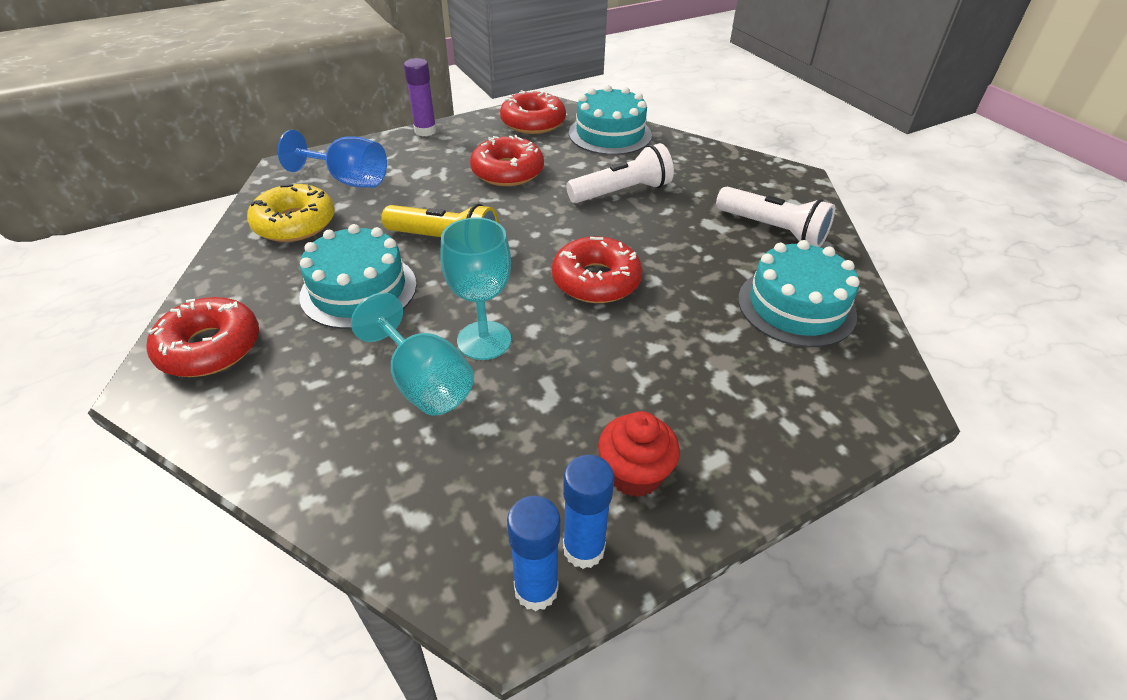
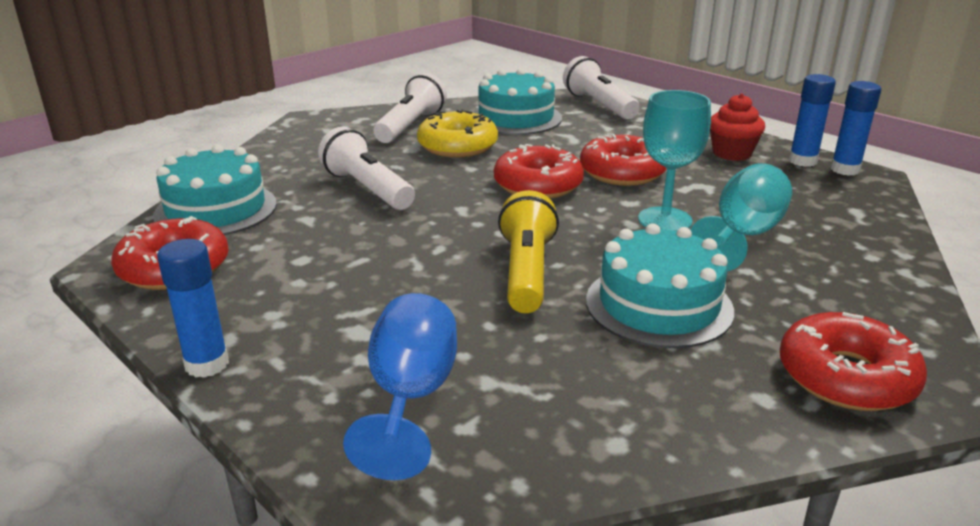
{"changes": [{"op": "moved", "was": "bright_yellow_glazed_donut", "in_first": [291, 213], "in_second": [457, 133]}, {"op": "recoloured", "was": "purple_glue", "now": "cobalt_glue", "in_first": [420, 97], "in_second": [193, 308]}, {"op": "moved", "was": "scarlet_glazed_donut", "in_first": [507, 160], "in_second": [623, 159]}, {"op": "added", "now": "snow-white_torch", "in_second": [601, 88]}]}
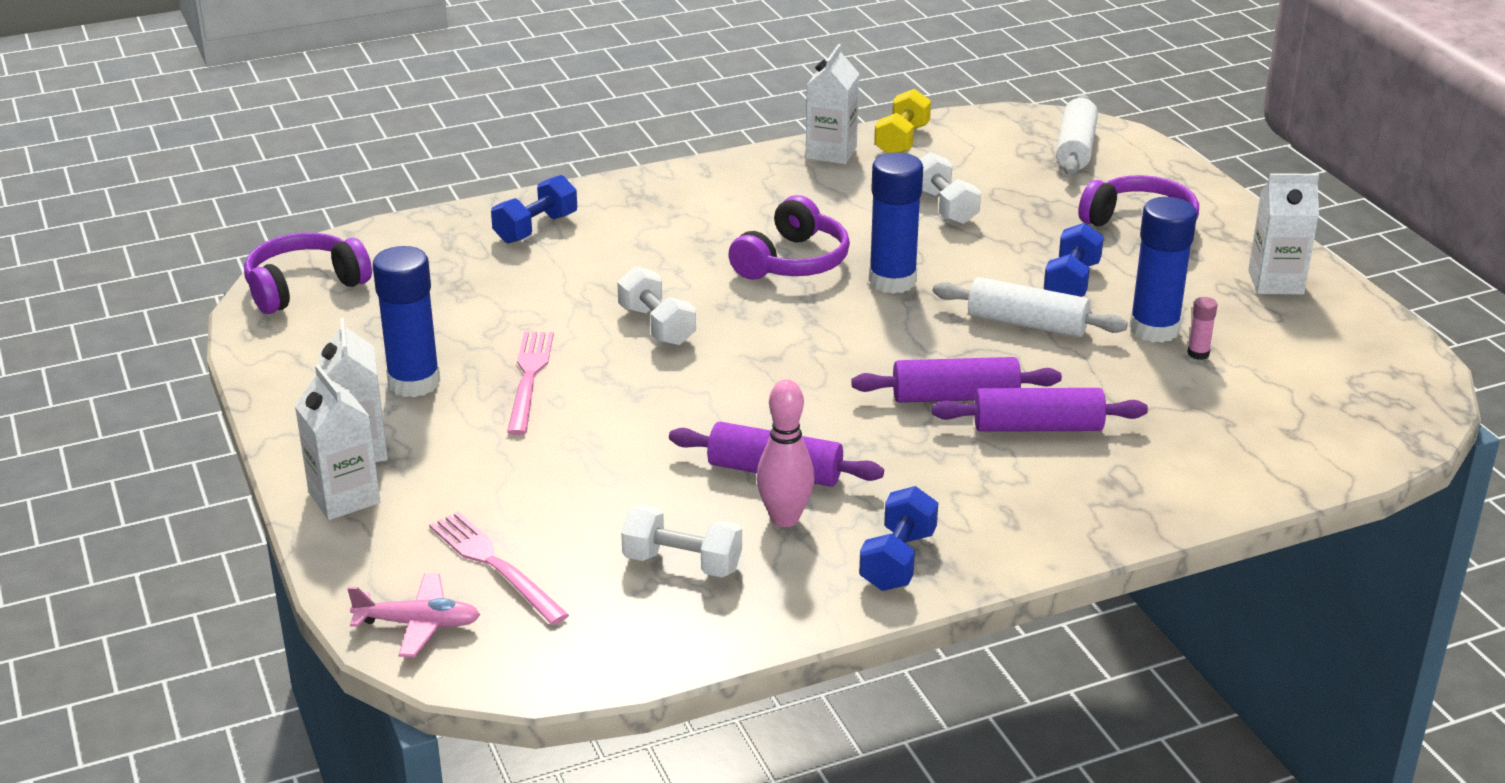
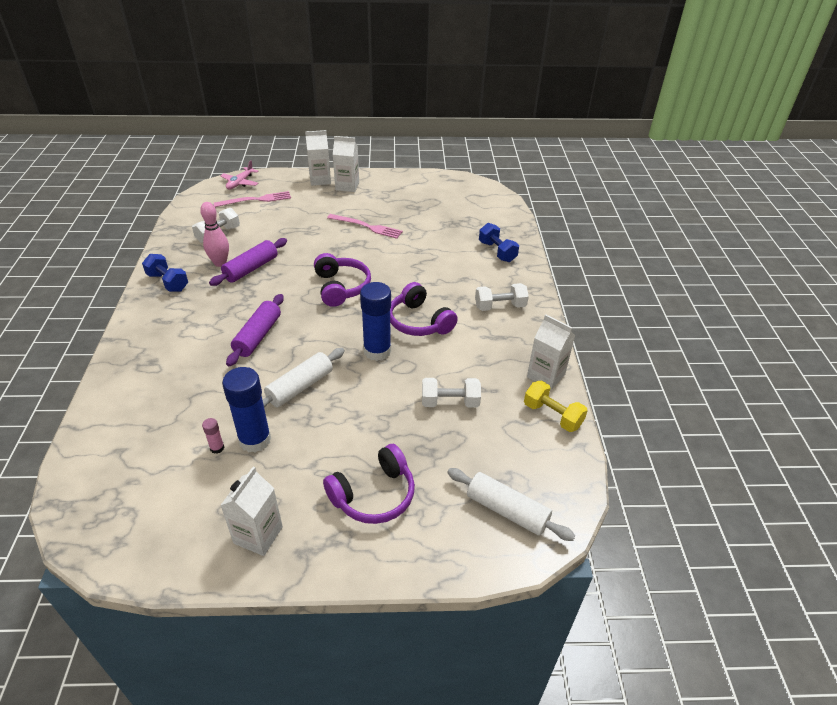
{"changes": [{"op": "moved", "was": "purple_headphones", "in_first": [308, 273], "in_second": [342, 280]}, {"op": "removed", "was": "cobalt_glue", "in_first": [406, 321]}, {"op": "moved", "was": "snow-white_hand_weight", "in_first": [656, 306], "in_second": [502, 297]}, {"op": "removed", "was": "purple_dough_roller", "in_first": [1040, 410]}, {"op": "removed", "was": "cobalt_hand_weight", "in_first": [1073, 260]}]}
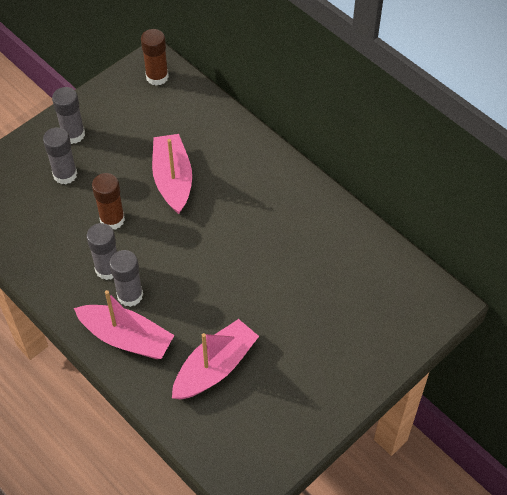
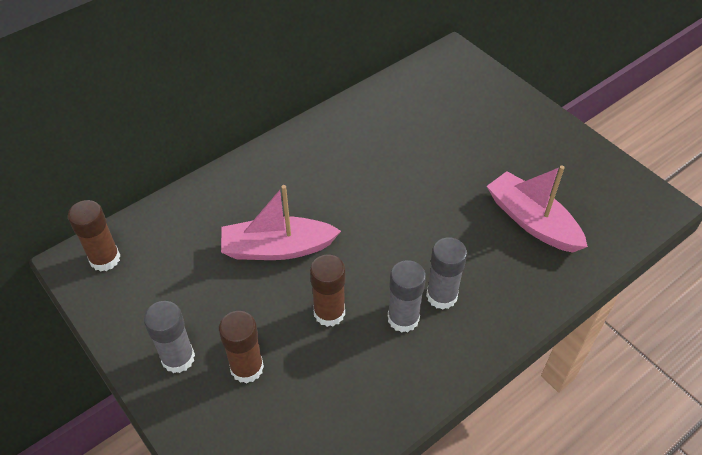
{"changes": [{"op": "recoloured", "was": "grey_glue", "now": "russet_glue", "in_first": [60, 155], "in_second": [241, 347]}, {"op": "removed", "was": "pink_sailboat", "in_first": [124, 324]}]}
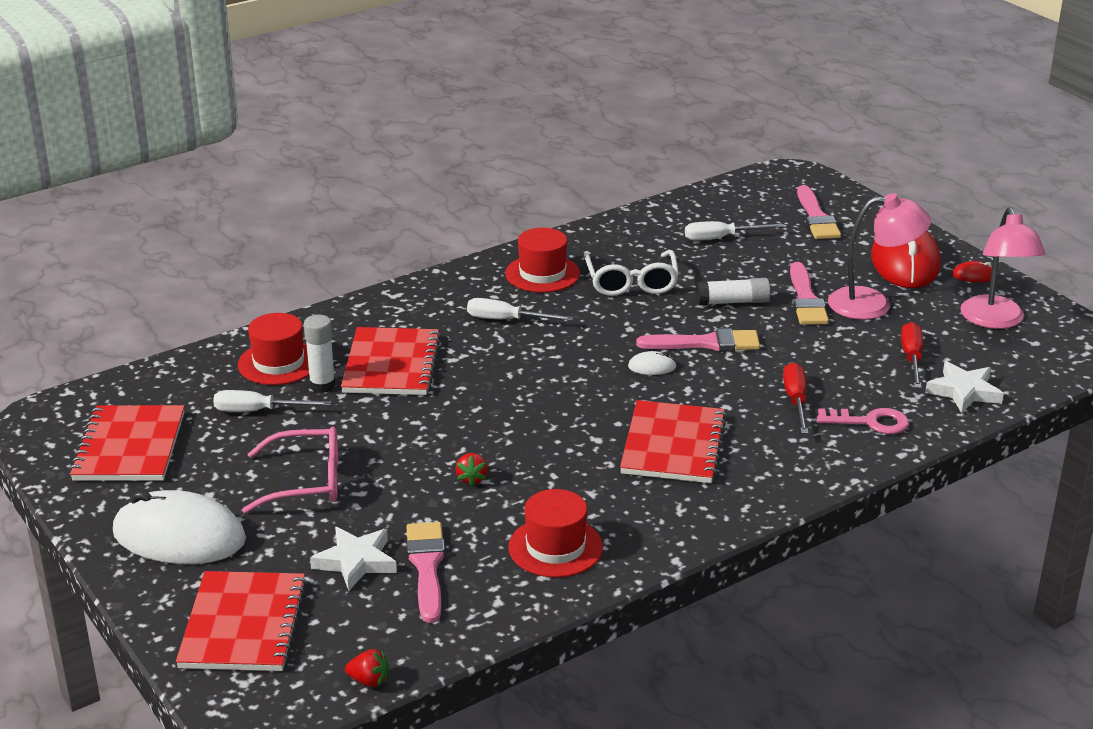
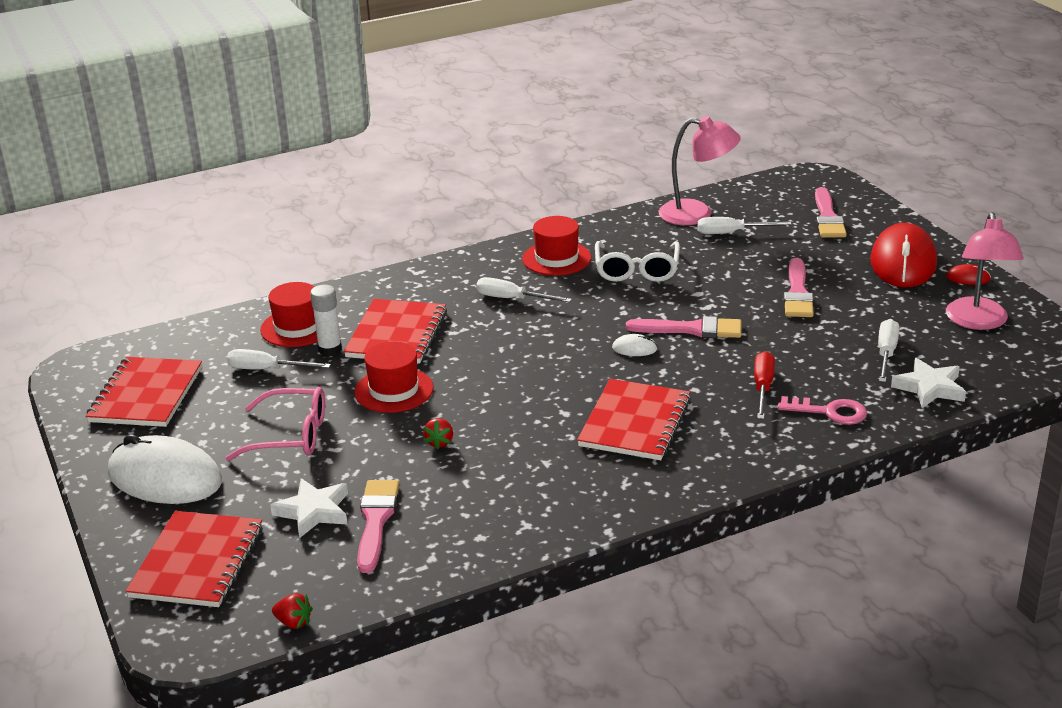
{"changes": [{"op": "moved", "was": "scarlet_tall_hat", "in_first": [555, 533], "in_second": [394, 377]}, {"op": "removed", "was": "snow-white_glue", "in_first": [733, 291]}, {"op": "moved", "was": "pink_desk_lamp", "in_first": [879, 256], "in_second": [700, 170]}, {"op": "recoloured", "was": "scarlet_hand_screwdriver", "now": "snow-white_hand_screwdriver", "in_first": [912, 355], "in_second": [888, 350]}]}
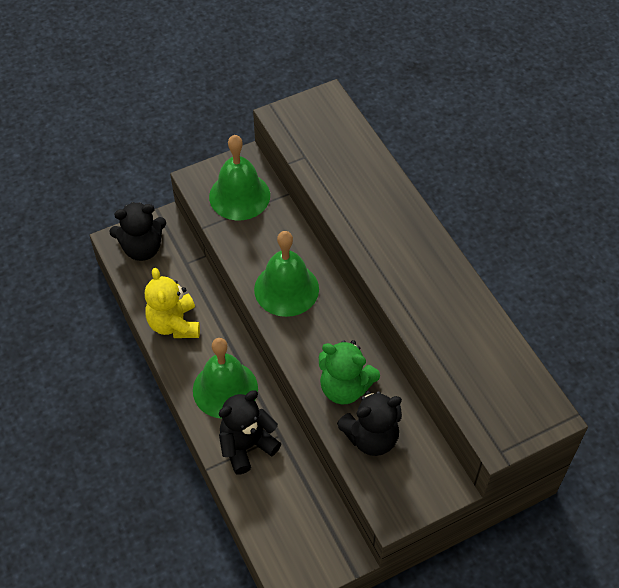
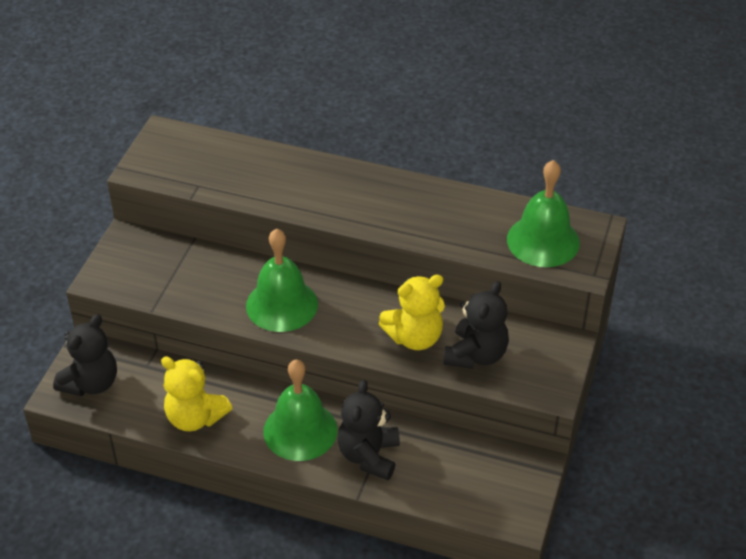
{"changes": [{"op": "moved", "was": "emerald_bell", "in_first": [239, 178], "in_second": [543, 213]}, {"op": "recoloured", "was": "emerald_teddy_bear", "now": "bright_yellow_teddy_bear", "in_first": [349, 372], "in_second": [412, 312]}]}
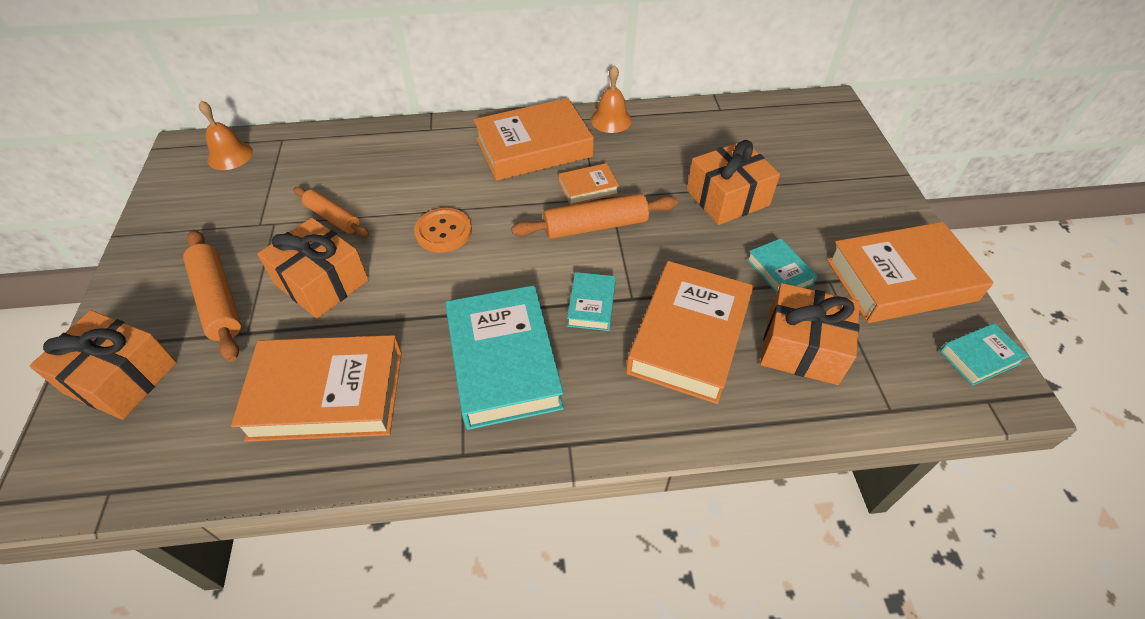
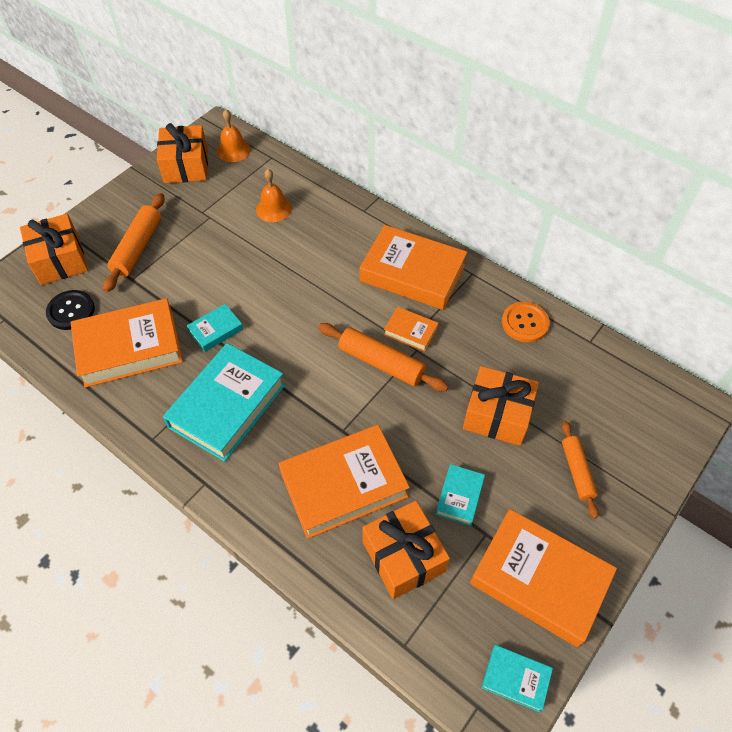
{"changes": [{"op": "turned", "was": "orange-coloured_book", "in_first": [316, 388], "in_second": [127, 343], "clockwise": -60}, {"op": "moved", "was": "orange-coloured_present", "in_first": [312, 268], "in_second": [182, 153]}, {"op": "moved", "was": "orange-coloured_dough_roller", "in_first": [331, 212], "in_second": [580, 470]}, {"op": "moved", "was": "orange-coloured_sewing_button", "in_first": [443, 230], "in_second": [526, 322]}, {"op": "moved", "was": "aqua_book", "in_first": [591, 301], "in_second": [214, 328]}, {"op": "moved", "was": "orange-coloured_bell", "in_first": [611, 99], "in_second": [274, 195]}, {"op": "added", "now": "jet-black_sewing_button", "in_second": [70, 310]}]}
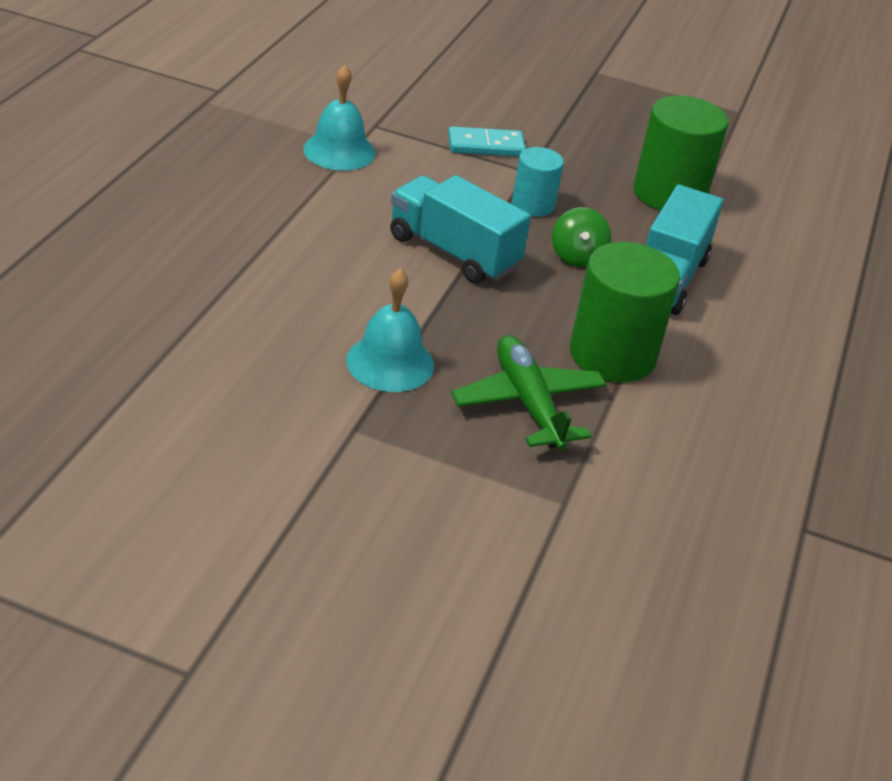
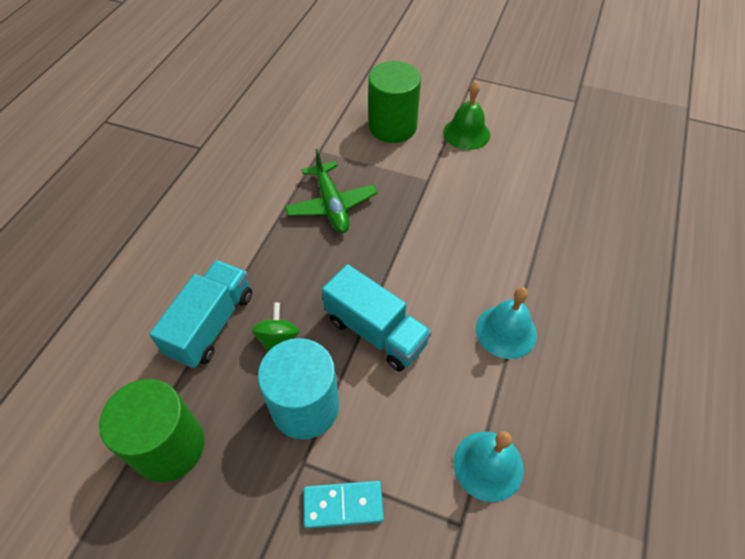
{"changes": [{"op": "moved", "was": "aqua_bell", "in_first": [390, 330], "in_second": [506, 323]}, {"op": "resized", "was": "aqua_solid_cylinder", "in_first": [538, 181], "in_second": [298, 389], "ratio": 1.75}, {"op": "moved", "was": "emerald_solid_cylinder", "in_first": [625, 312], "in_second": [394, 102]}, {"op": "added", "now": "emerald_bell", "in_second": [466, 115]}]}
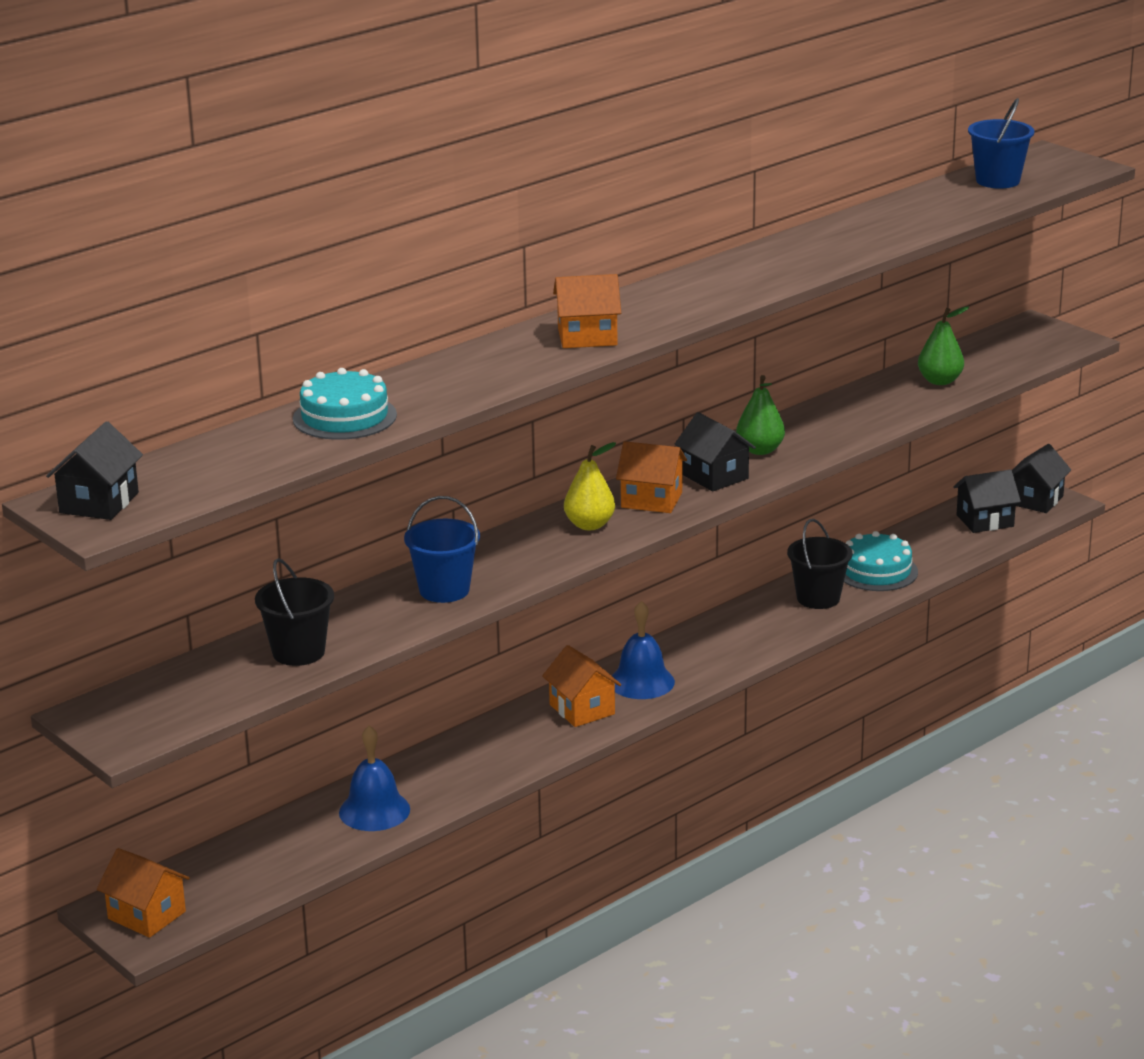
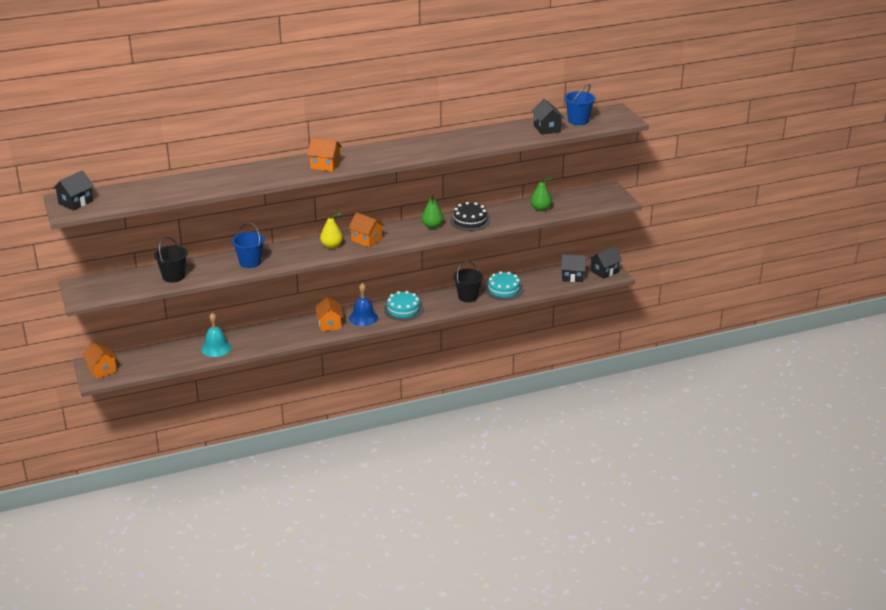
{"changes": [{"op": "moved", "was": "aqua_layer_cake", "in_first": [345, 404], "in_second": [403, 306]}, {"op": "recoloured", "was": "cobalt_bell", "now": "aqua_bell", "in_first": [374, 778], "in_second": [216, 335]}, {"op": "moved", "was": "jet-black_toy_house", "in_first": [715, 451], "in_second": [548, 117]}, {"op": "added", "now": "jet-black_layer_cake", "in_second": [470, 216]}]}
